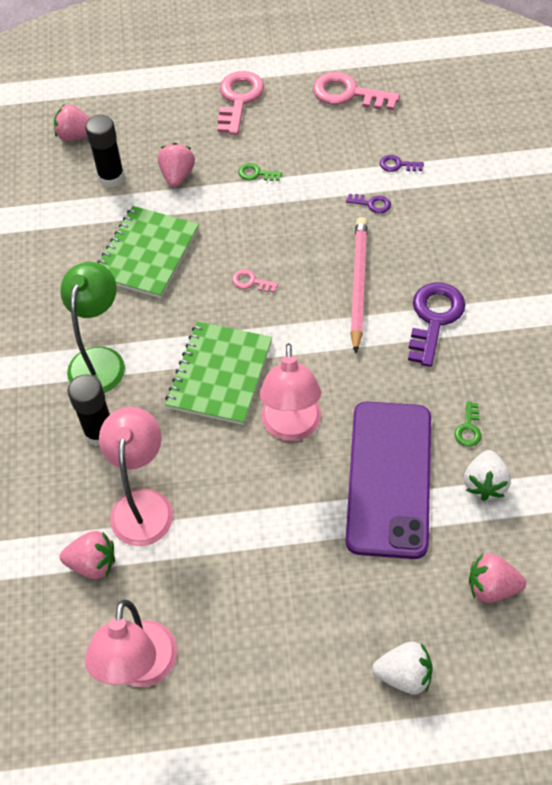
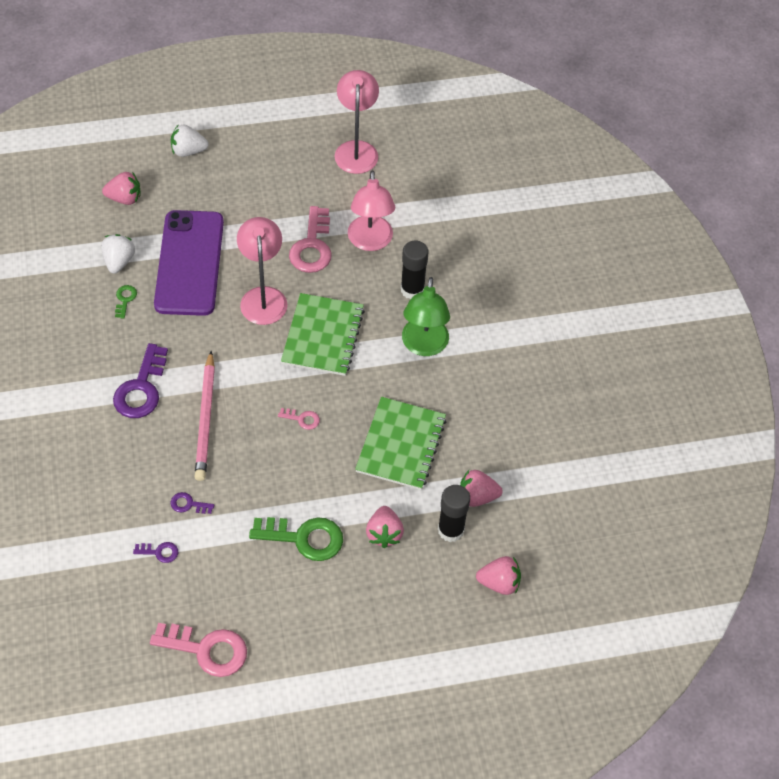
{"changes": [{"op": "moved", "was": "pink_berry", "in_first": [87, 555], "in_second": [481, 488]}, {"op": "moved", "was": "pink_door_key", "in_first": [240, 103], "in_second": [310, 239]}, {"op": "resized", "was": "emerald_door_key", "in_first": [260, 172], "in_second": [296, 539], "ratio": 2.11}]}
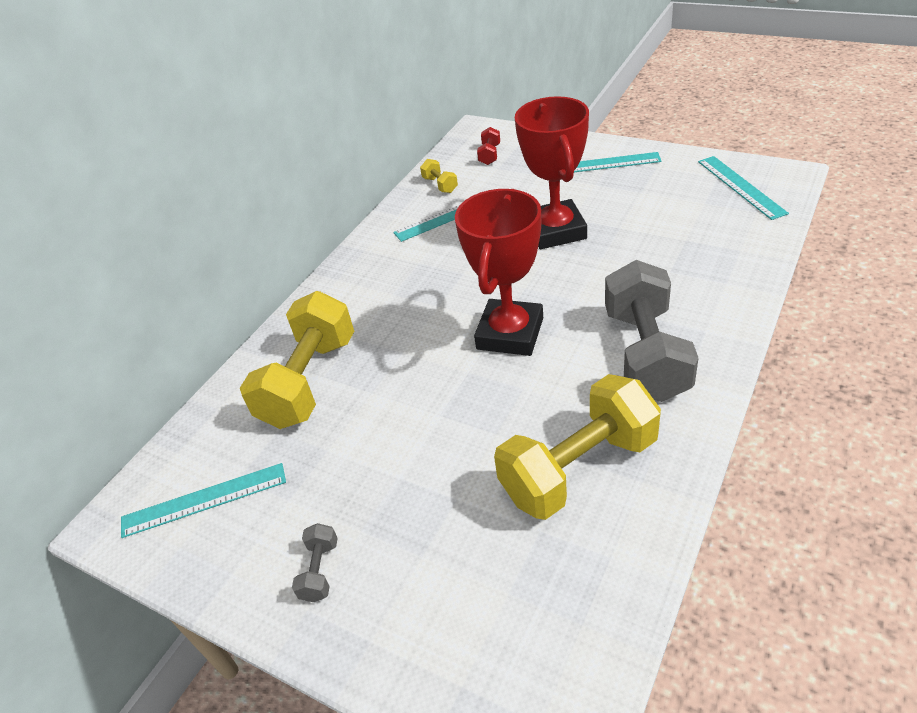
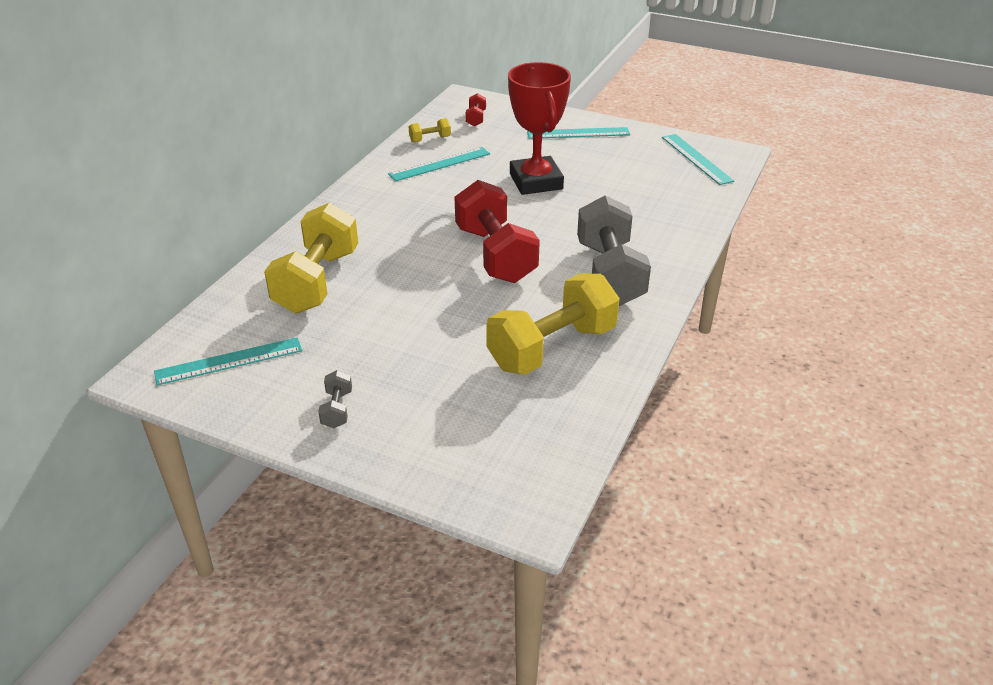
{"changes": [{"op": "turned", "was": "bright_yellow_hand_weight", "in_first": [439, 176], "in_second": [430, 130], "clockwise": -75}, {"op": "replaced", "was": "scarlet_trophy", "now": "scarlet_hand_weight", "in_first": [499, 272], "in_second": [497, 231]}]}
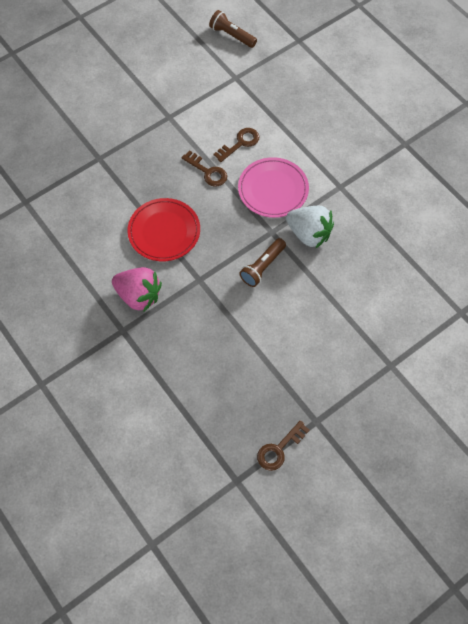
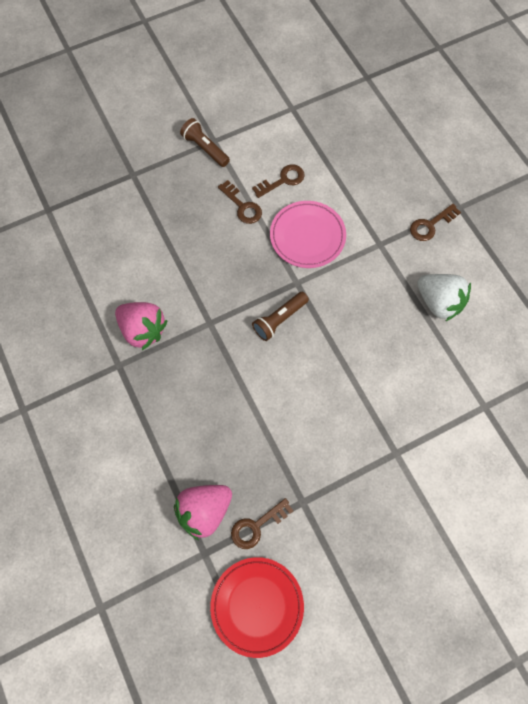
{"changes": [{"op": "moved", "was": "scarlet_flat_dish", "in_first": [163, 229], "in_second": [257, 607]}, {"op": "moved", "was": "russet_torch", "in_first": [233, 29], "in_second": [205, 142]}, {"op": "moved", "was": "snow-white_berry", "in_first": [310, 227], "in_second": [444, 297]}, {"op": "added", "now": "pink_berry", "in_second": [203, 512]}, {"op": "added", "now": "russet_door_key", "in_second": [435, 222]}]}
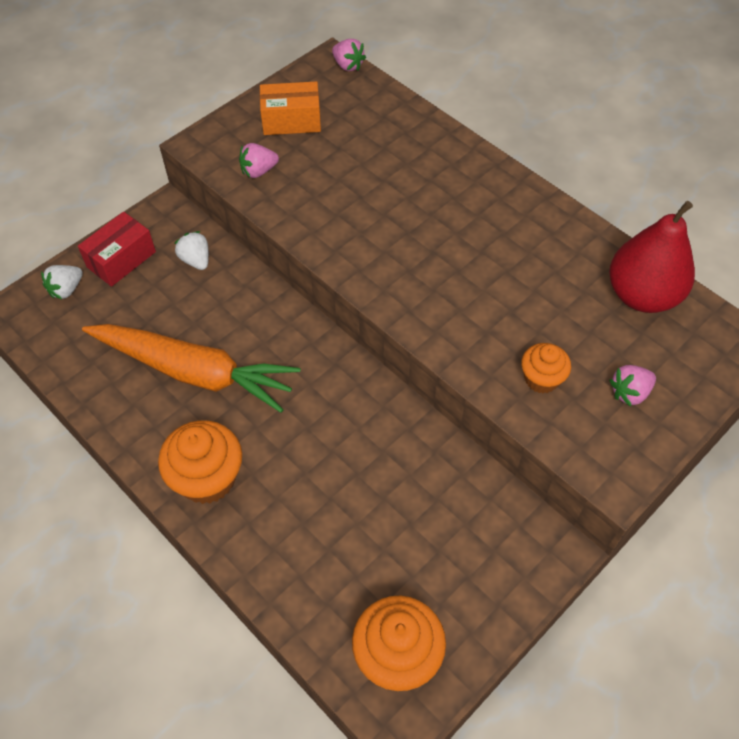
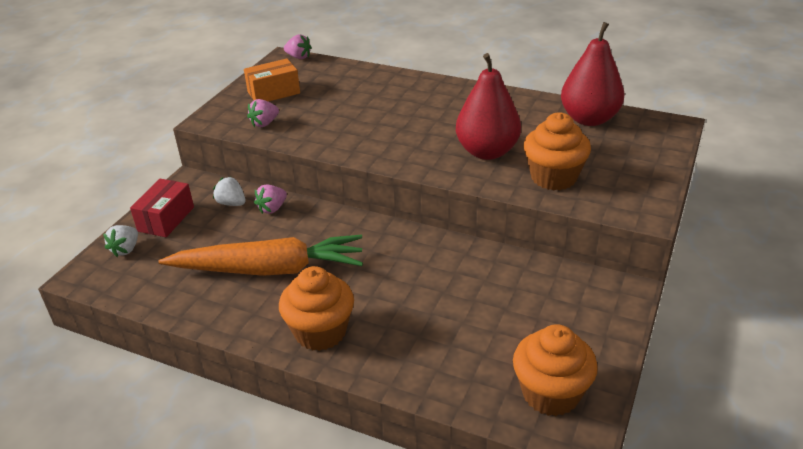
{"changes": [{"op": "resized", "was": "orange-coloured_muffin", "in_first": [546, 368], "in_second": [557, 151], "ratio": 1.67}, {"op": "moved", "was": "pink_berry", "in_first": [632, 386], "in_second": [270, 199]}, {"op": "added", "now": "scarlet_pear_fruit", "in_second": [488, 106]}]}
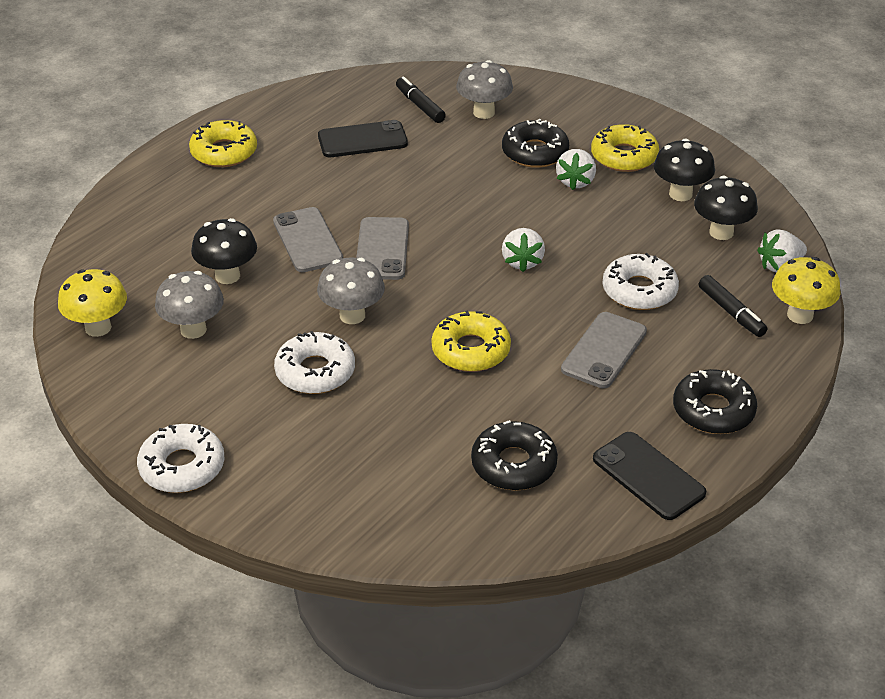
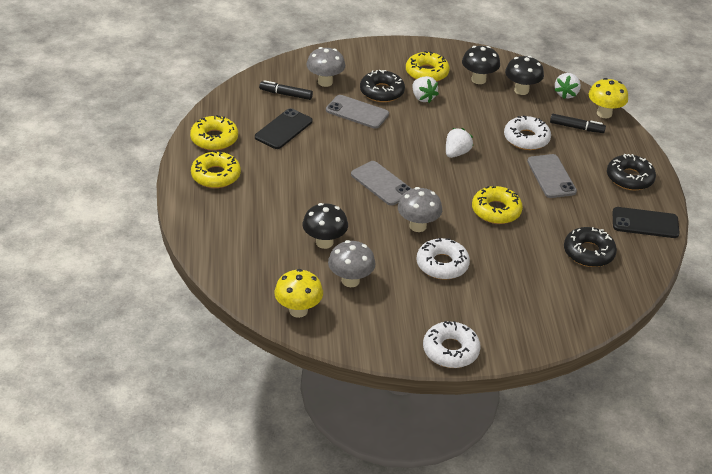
{"changes": [{"op": "moved", "was": "grey_phone", "in_first": [308, 239], "in_second": [357, 112]}, {"op": "turned", "was": "snow-white_berry", "in_first": [523, 250], "in_second": [459, 143], "clockwise": -105}, {"op": "added", "now": "bright_yellow_glazed_donut", "in_second": [214, 133]}]}
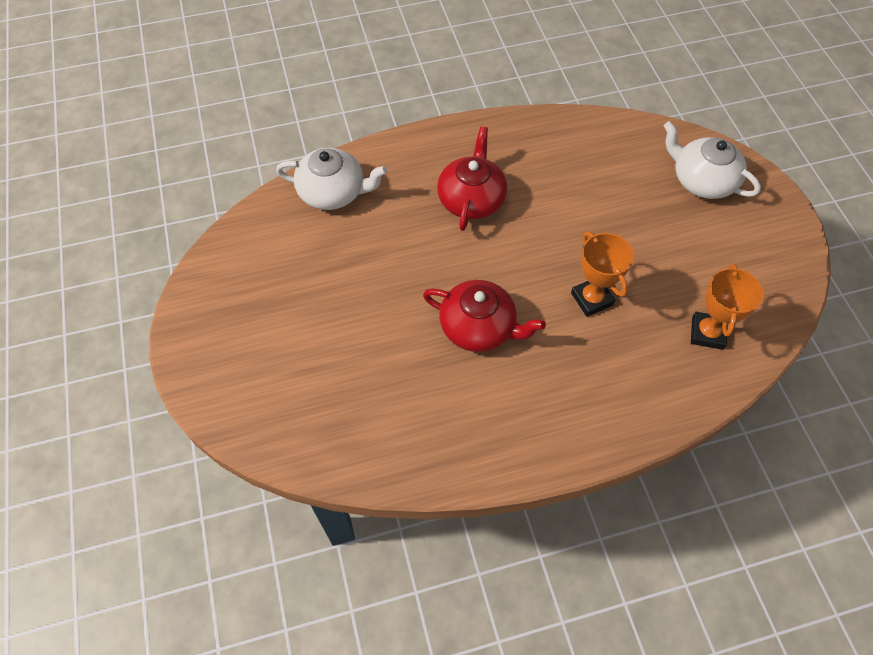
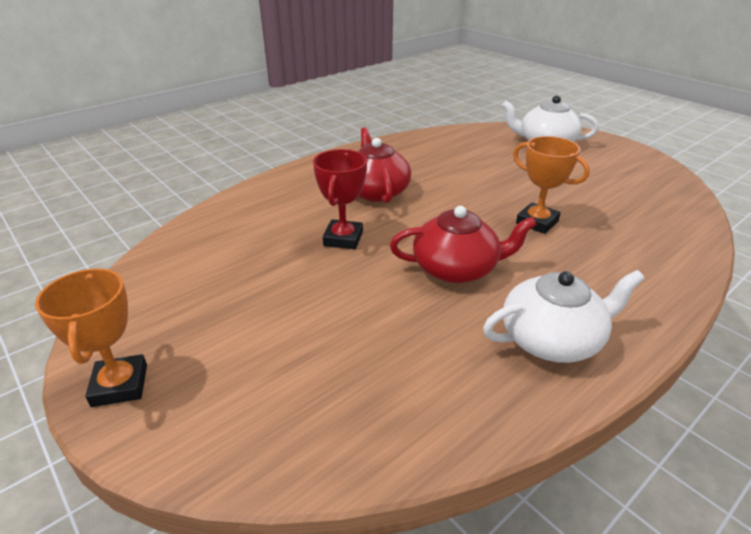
{"changes": [{"op": "moved", "was": "snow-white_tea_pot", "in_first": [331, 179], "in_second": [564, 316]}, {"op": "moved", "was": "orange-coloured_trophy", "in_first": [727, 307], "in_second": [91, 338]}, {"op": "added", "now": "scarlet_trophy", "in_second": [340, 199]}]}
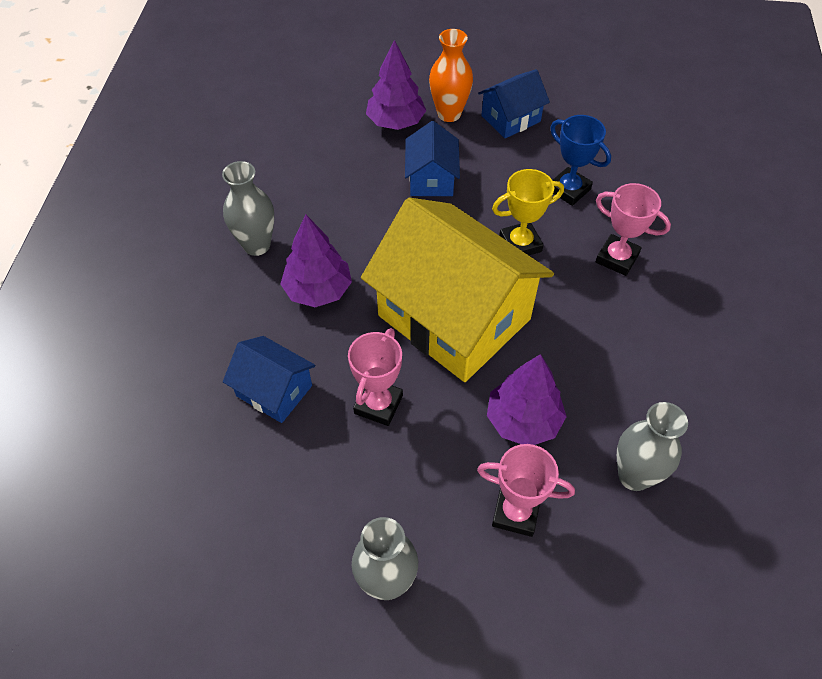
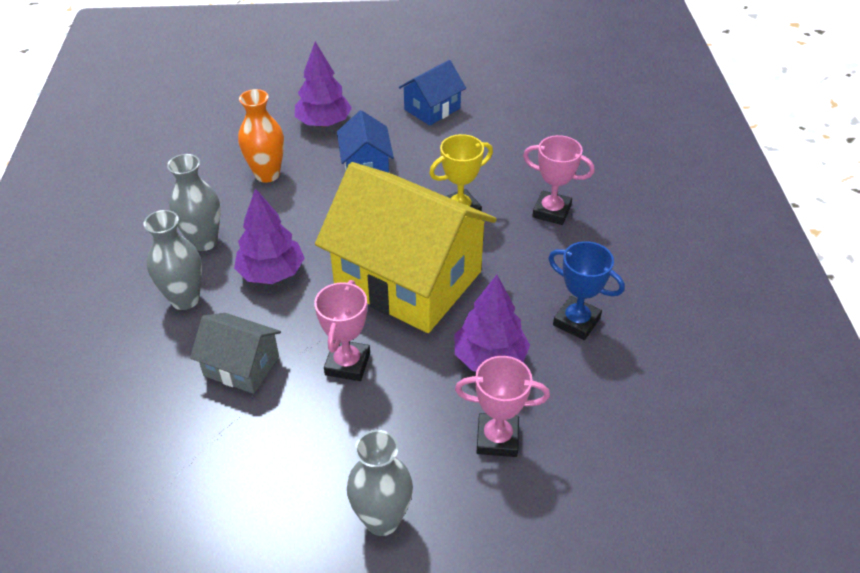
{"changes": [{"op": "recoloured", "was": "cobalt_toy_house", "now": "grey_toy_house", "in_first": [269, 379], "in_second": [235, 353]}, {"op": "moved", "was": "orange-coloured_vase", "in_first": [451, 75], "in_second": [261, 136]}, {"op": "moved", "was": "cobalt_trophy", "in_first": [580, 160], "in_second": [586, 290]}, {"op": "moved", "was": "grey_vase", "in_first": [652, 446], "in_second": [173, 260]}]}
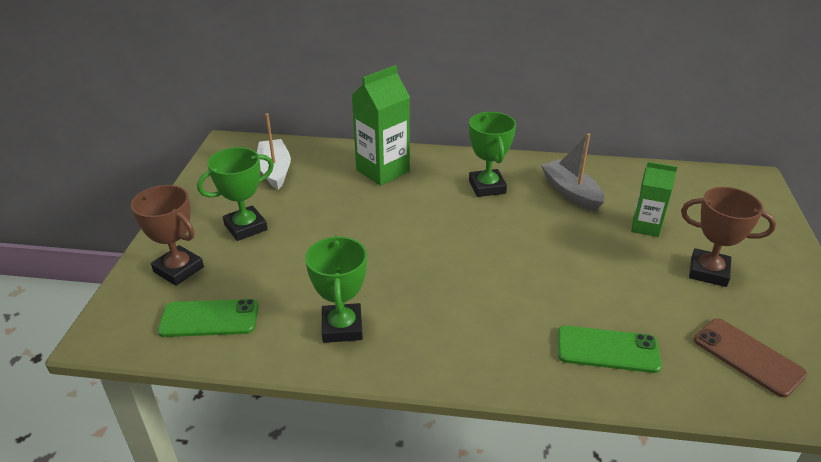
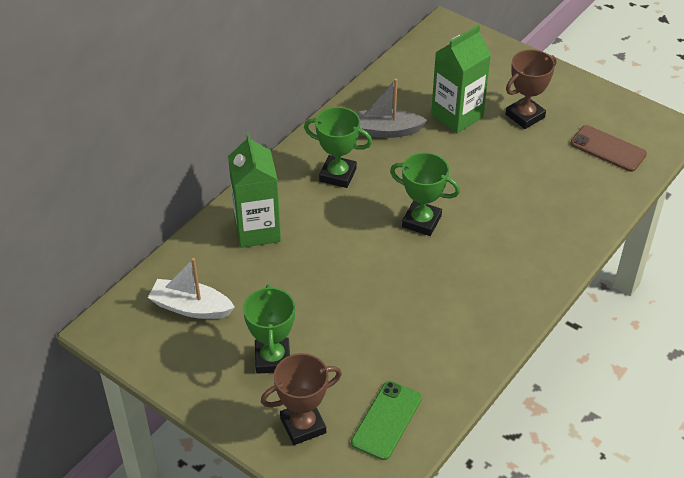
{"changes": [{"op": "moved", "was": "emerald_trophy", "in_first": [336, 289], "in_second": [425, 194]}, {"op": "removed", "was": "emerald_phone", "in_first": [610, 349]}, {"op": "resized", "was": "emerald_juice_carton", "in_first": [654, 199], "in_second": [461, 79], "ratio": 1.62}, {"op": "turned", "was": "russet_phone", "in_first": [750, 358], "in_second": [609, 148], "clockwise": 45}]}
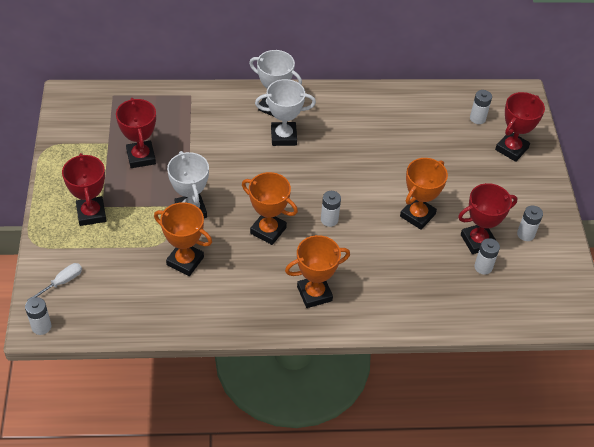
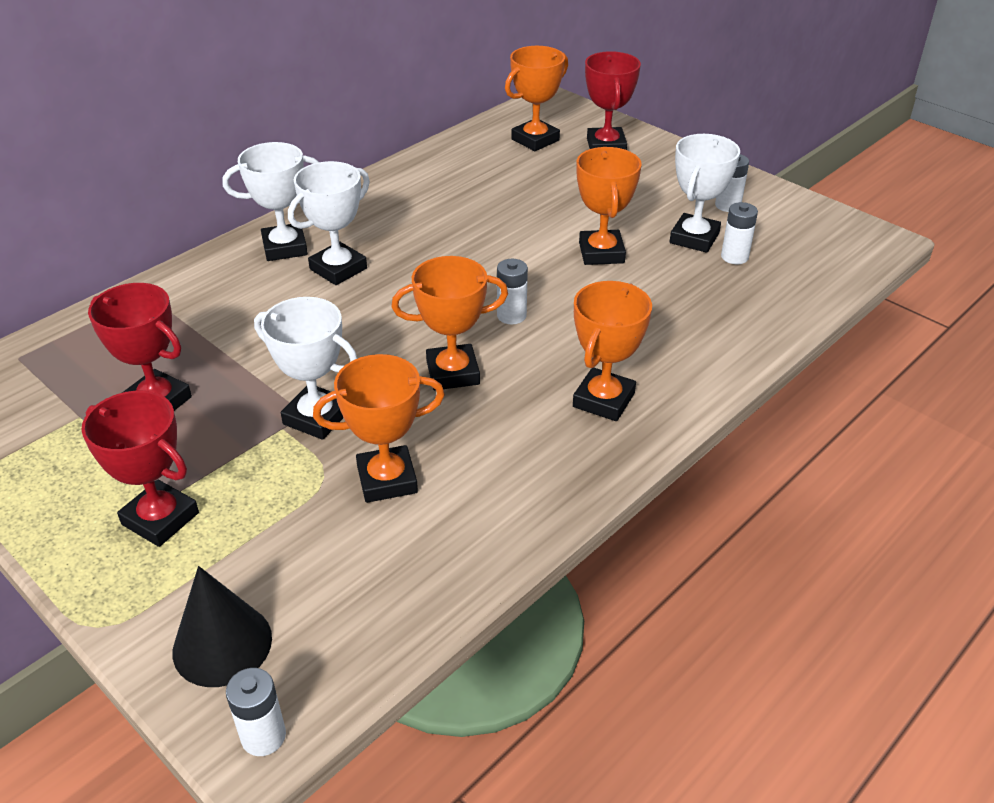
{"changes": [{"op": "replaced", "was": "snow-white_hand_screwdriver", "now": "jet-black_cone_shape", "in_first": [54, 281], "in_second": [222, 626]}, {"op": "recoloured", "was": "scarlet_trophy", "now": "snow-white_trophy", "in_first": [487, 218], "in_second": [705, 193]}, {"op": "replaced", "was": "snow-white_battery", "now": "orange-coloured_trophy", "in_first": [481, 107], "in_second": [536, 98]}]}
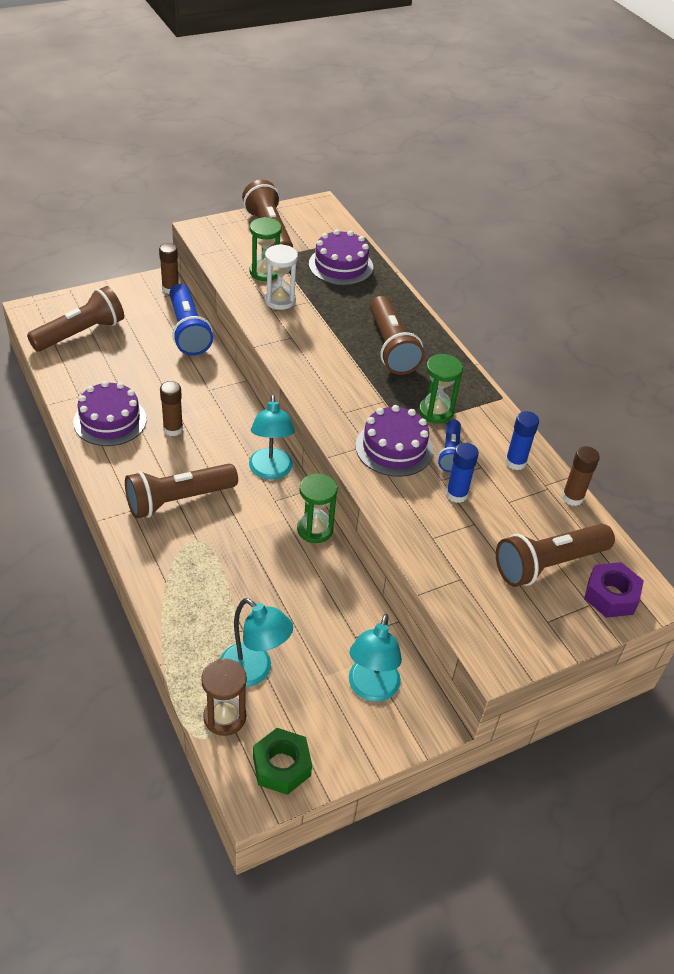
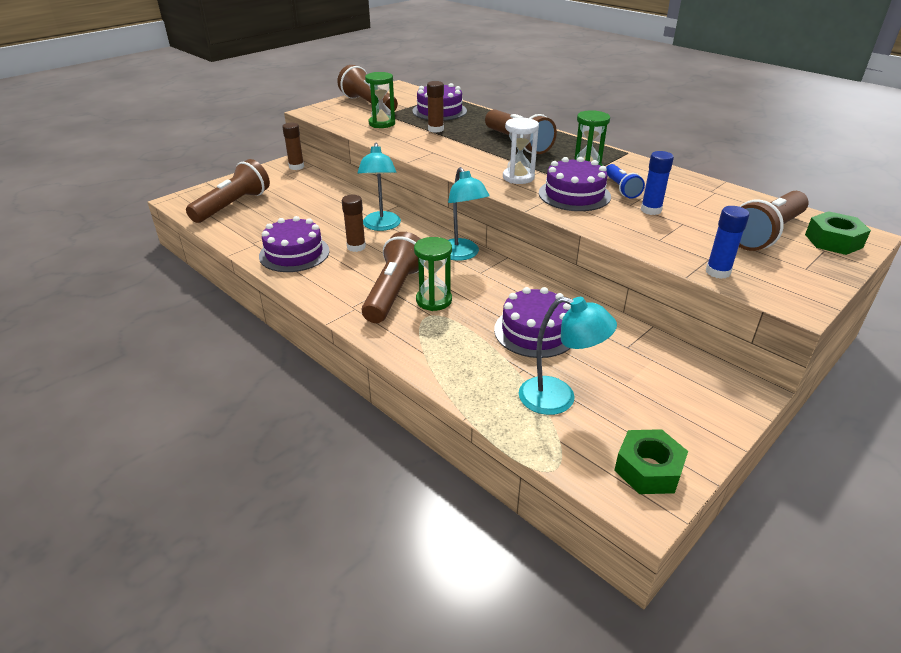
{"changes": [{"op": "turned", "was": "russet_torch", "in_first": [181, 491], "in_second": [391, 277], "clockwise": 150}, {"op": "removed", "was": "cobalt_torch", "in_first": [191, 319]}, {"op": "removed", "was": "russet_hourglass", "in_first": [224, 697]}, {"op": "moved", "was": "snow-white_hourglass", "in_first": [281, 277], "in_second": [521, 151]}, {"op": "moved", "was": "emerald_hourglass", "in_first": [317, 508], "in_second": [433, 274]}, {"op": "moved", "was": "aqua_desk_lamp", "in_first": [375, 658], "in_second": [379, 187]}, {"op": "moved", "was": "cobalt_glue", "in_first": [522, 440], "in_second": [727, 242]}, {"op": "moved", "was": "russet_glue", "in_first": [581, 476], "in_second": [435, 107]}, {"op": "recoloured", "was": "purple_hex_nut", "now": "emerald_hex_nut", "in_first": [614, 590], "in_second": [838, 233]}, {"op": "added", "now": "purple_layer_cake", "in_second": [532, 322]}]}
